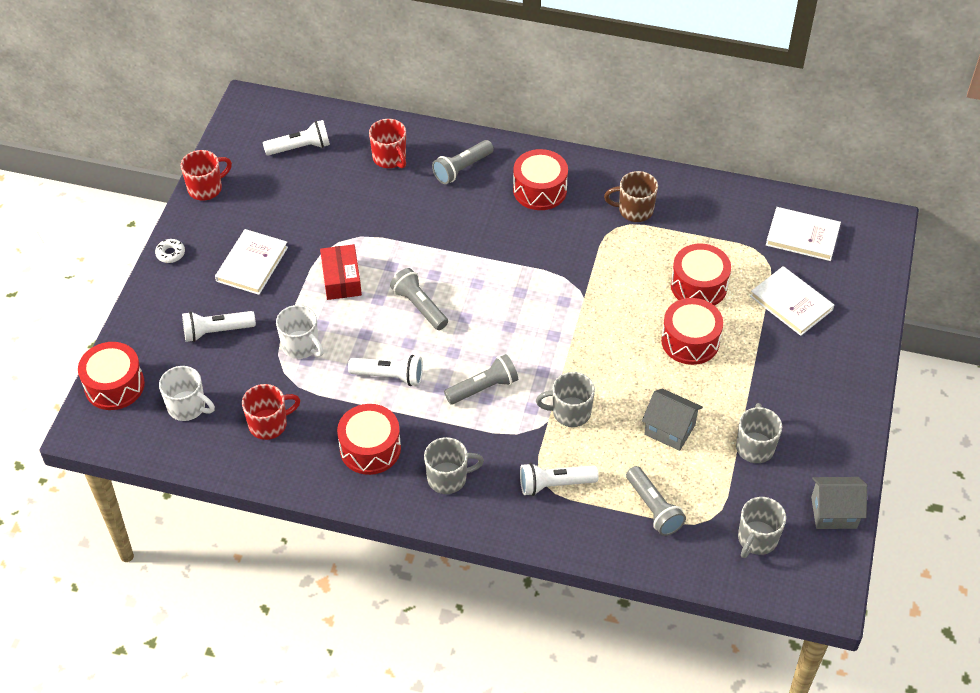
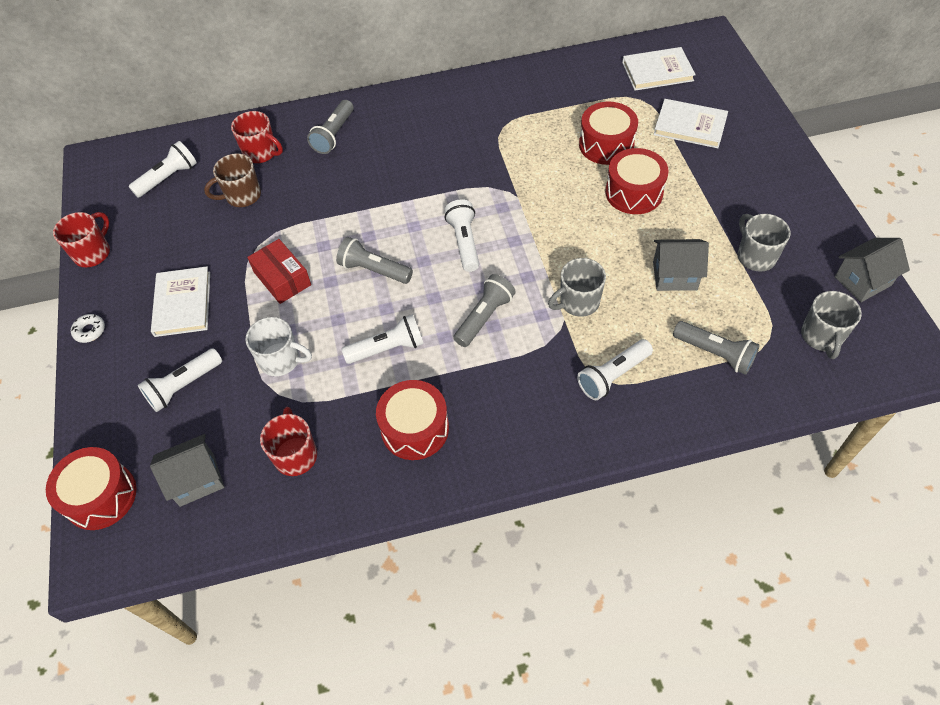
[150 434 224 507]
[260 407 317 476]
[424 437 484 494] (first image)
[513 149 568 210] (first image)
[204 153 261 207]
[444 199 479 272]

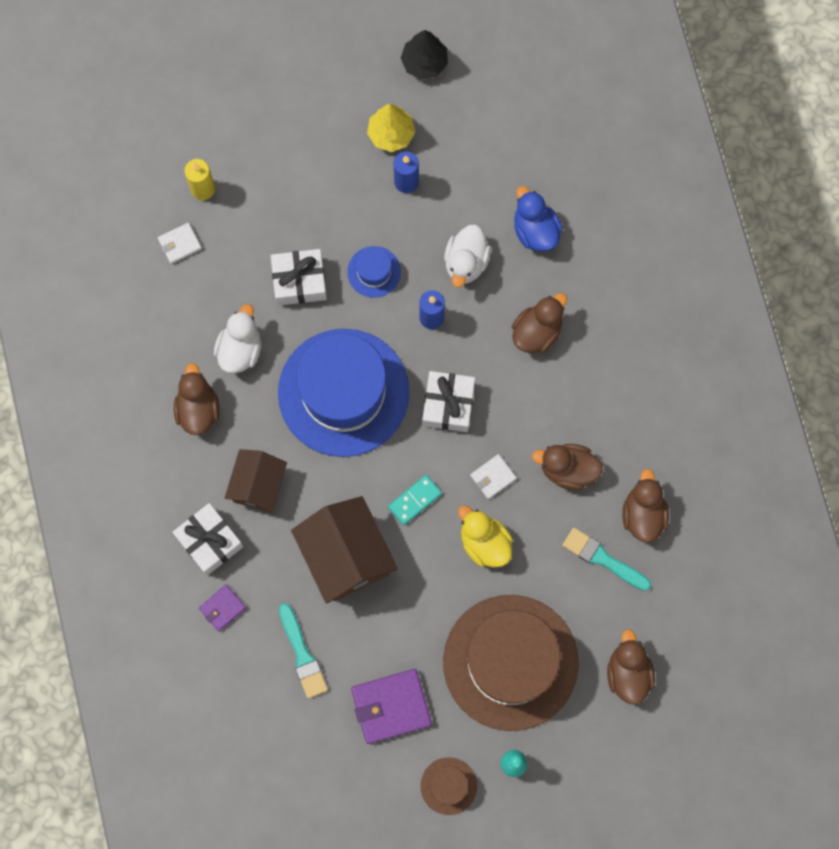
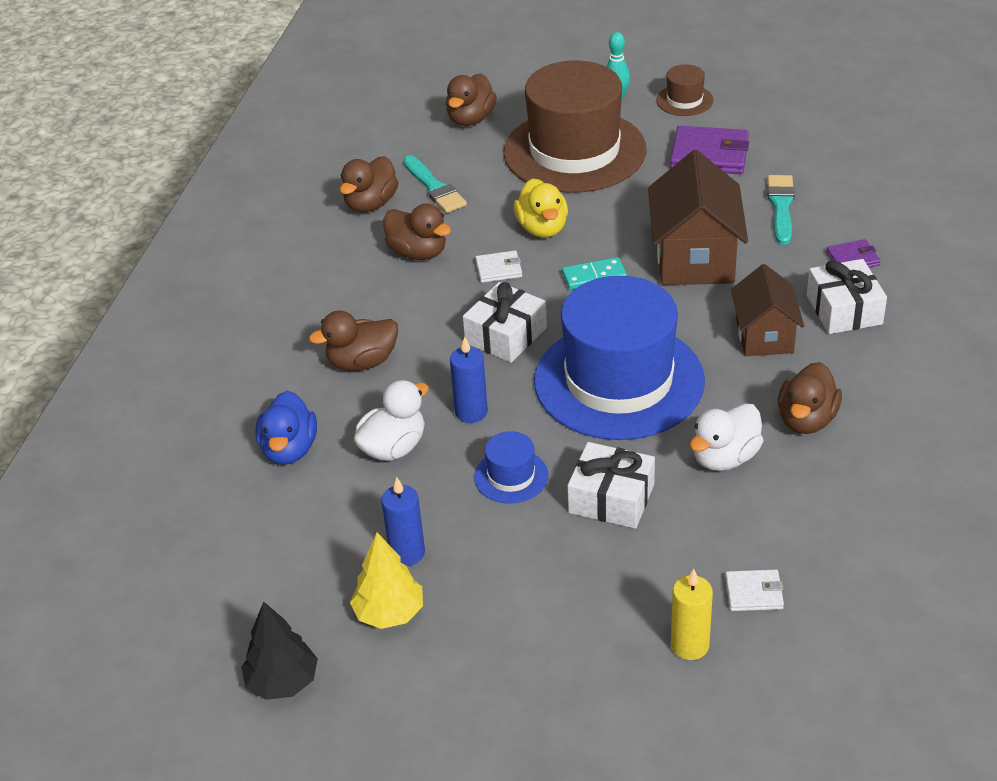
[731 264 804 356]

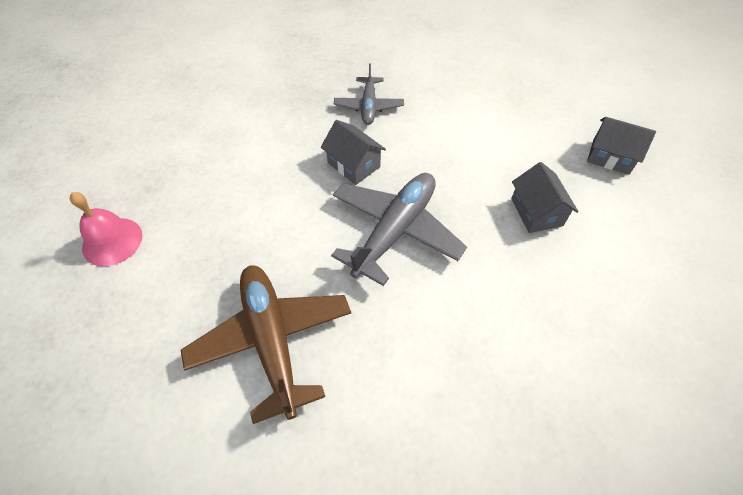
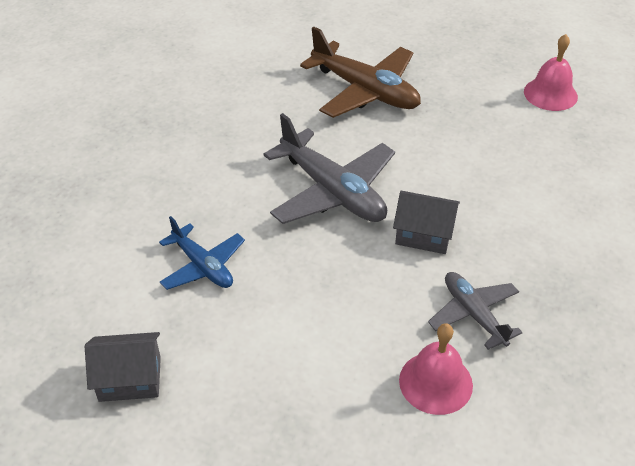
[263 113 395 224]
[159 216 245 290]
[399 323 473 415]

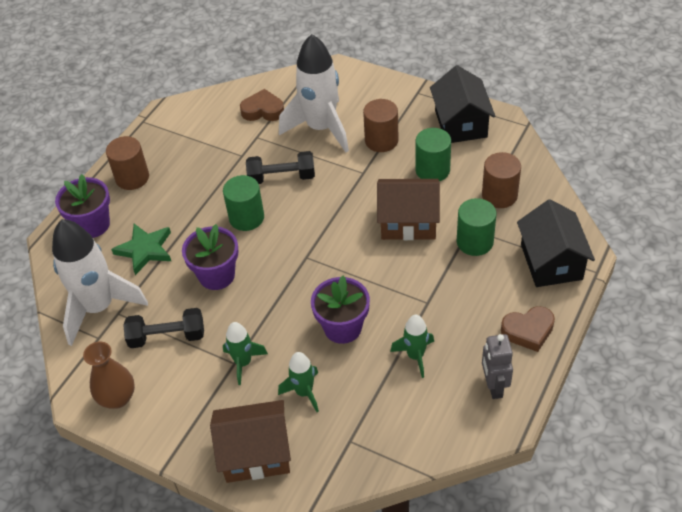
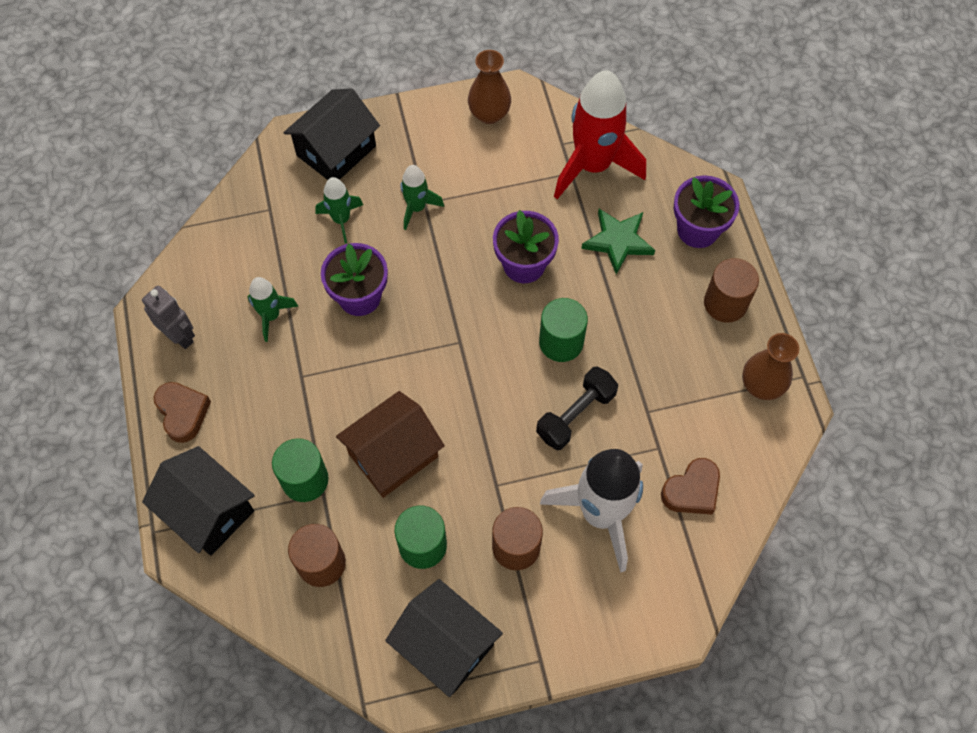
[554 70 646 199]
[123 308 204 348] (first image)
[283 88 380 180]
[154 382 211 443]
[742 333 799 400]

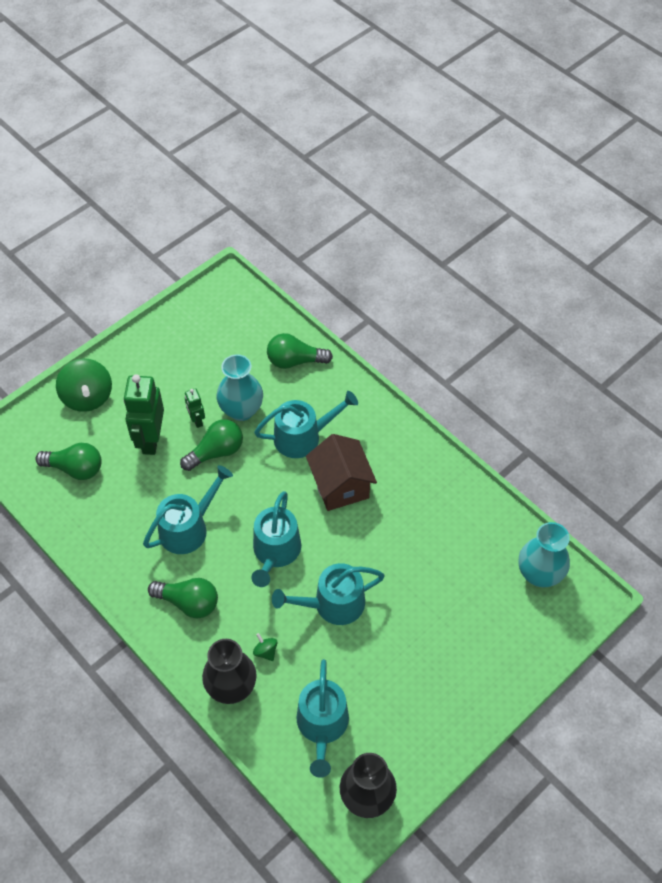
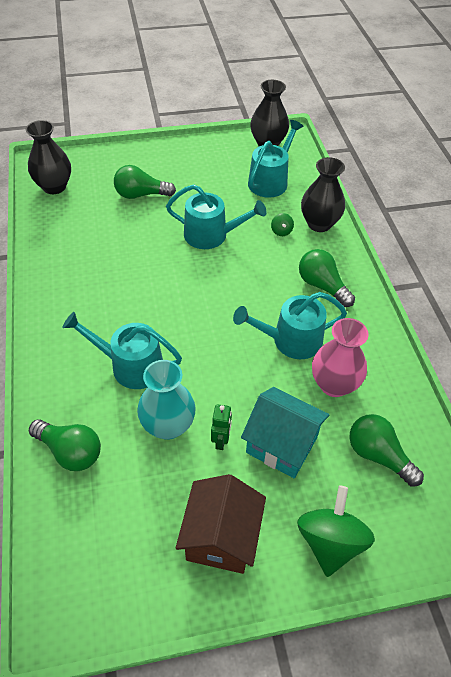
[241 387 329 478]
[114 165 176 199]
[251 491 301 587] (first image)
[176 474 266 574]
[26 120 71 194]
[312 318 369 397]

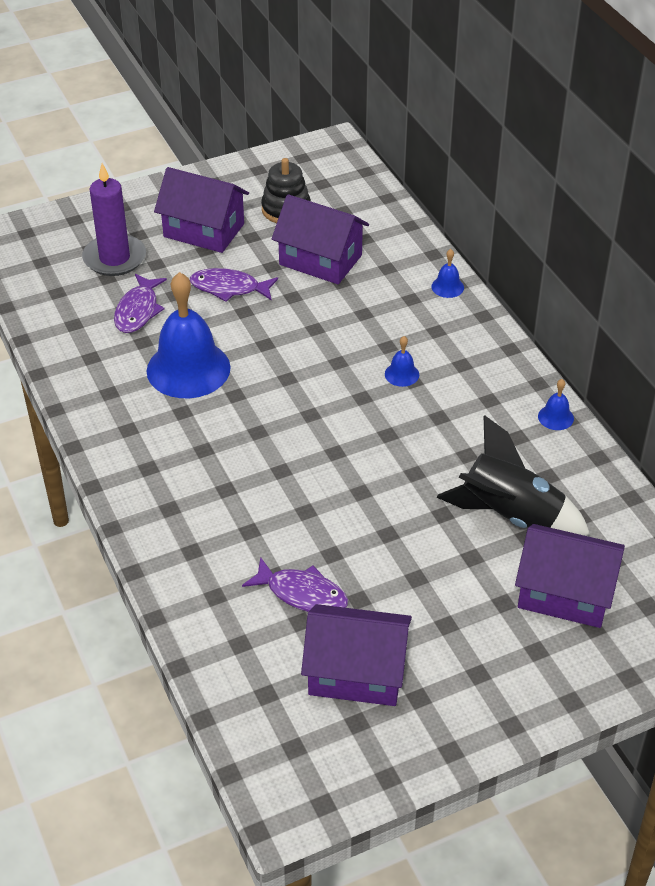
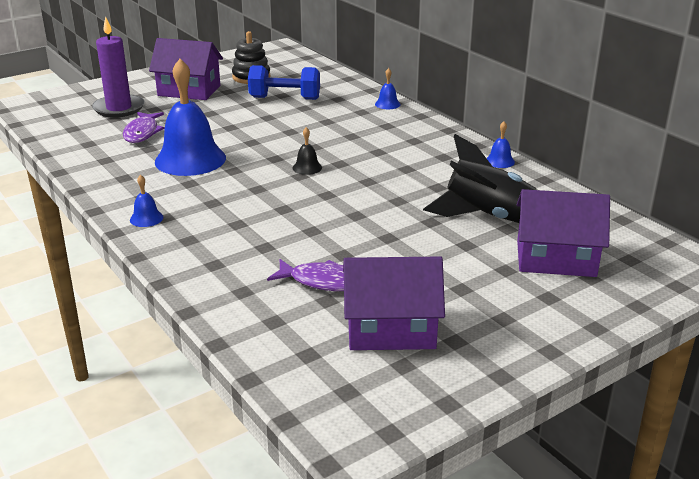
[190 268 278 302] (first image)
[248 65 320 100]
[130 175 164 227]
[293 127 322 175]

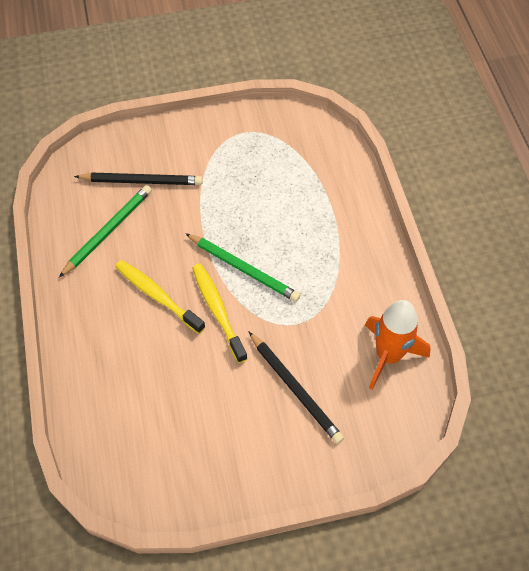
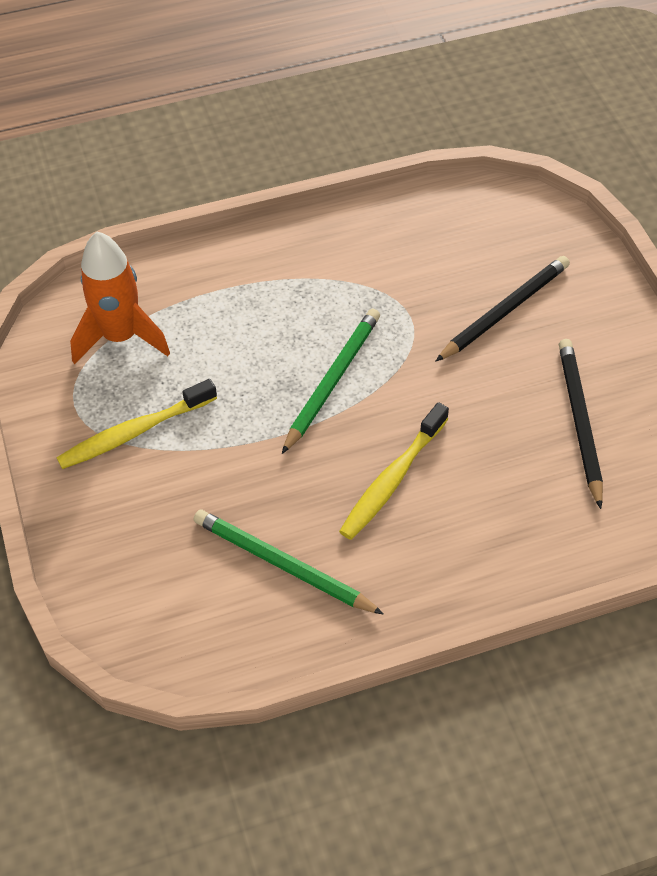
[559 339 603 509]
[56 379 217 469]
[70 231 170 364]

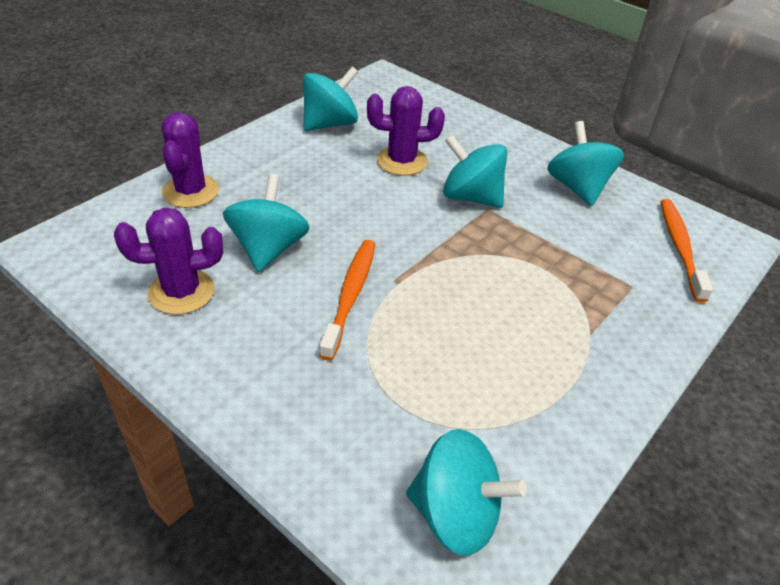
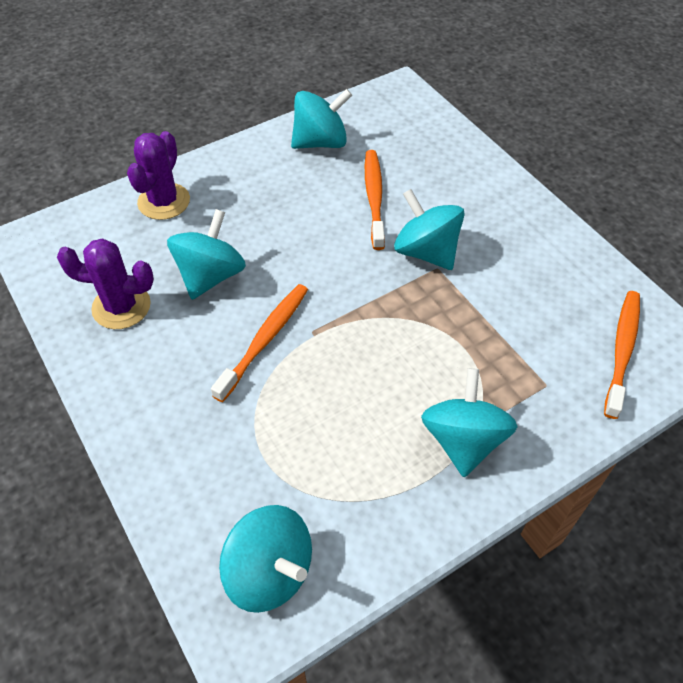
[365 150 385 250]
[421 368 518 477]

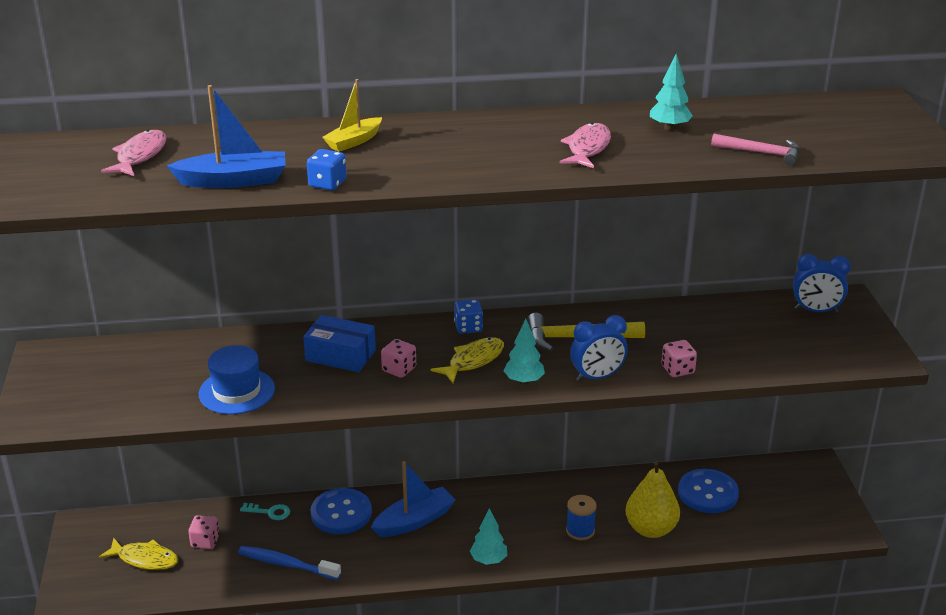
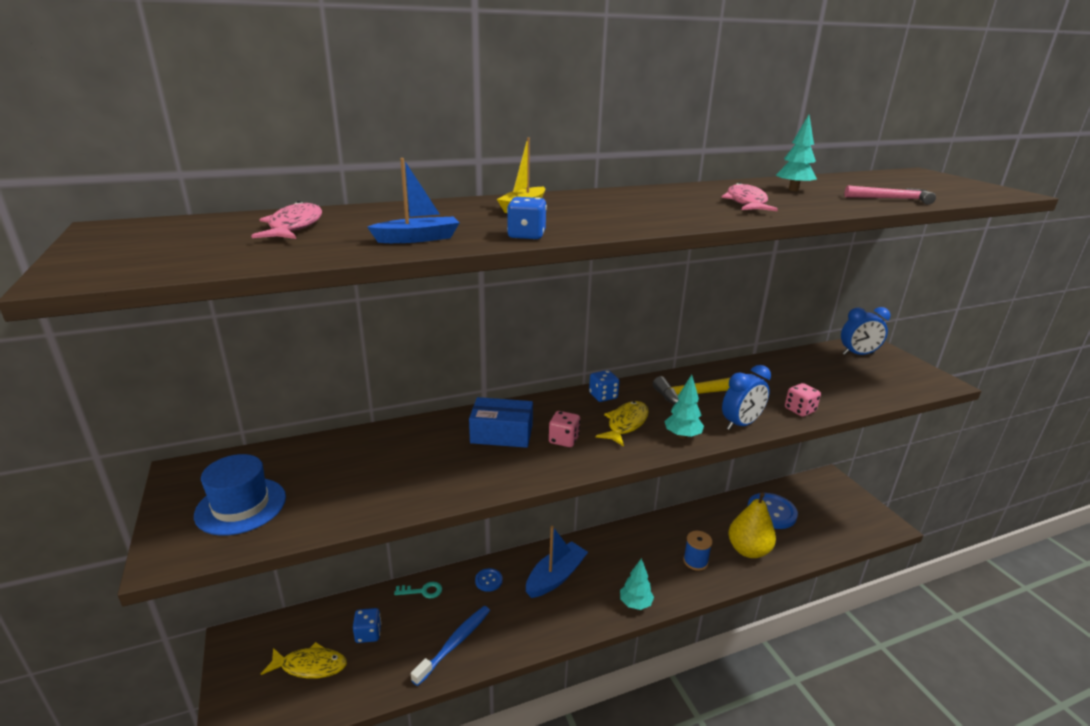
[367 158 460 243]
[353 608 381 643]
[194 454 286 536]
[411 606 490 686]
[475 568 502 592]

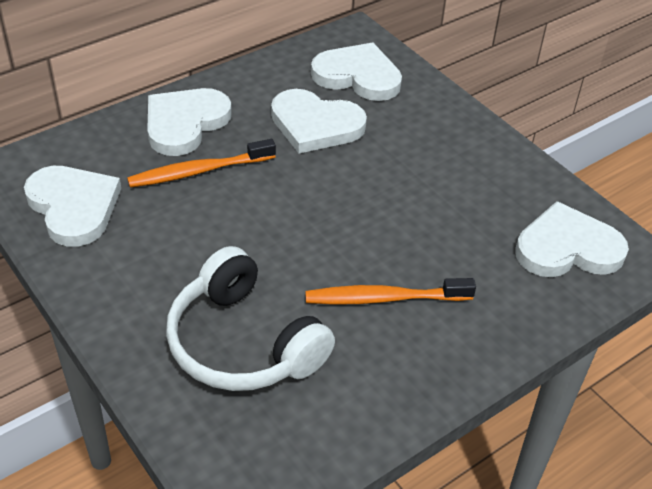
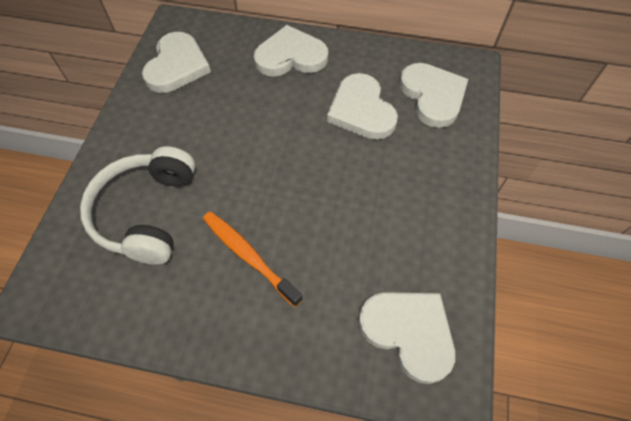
[127 139 276 188] (first image)

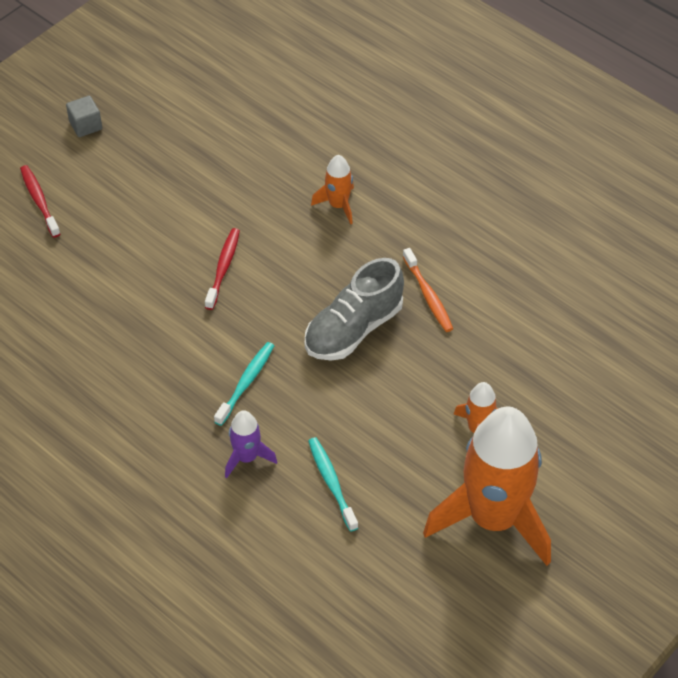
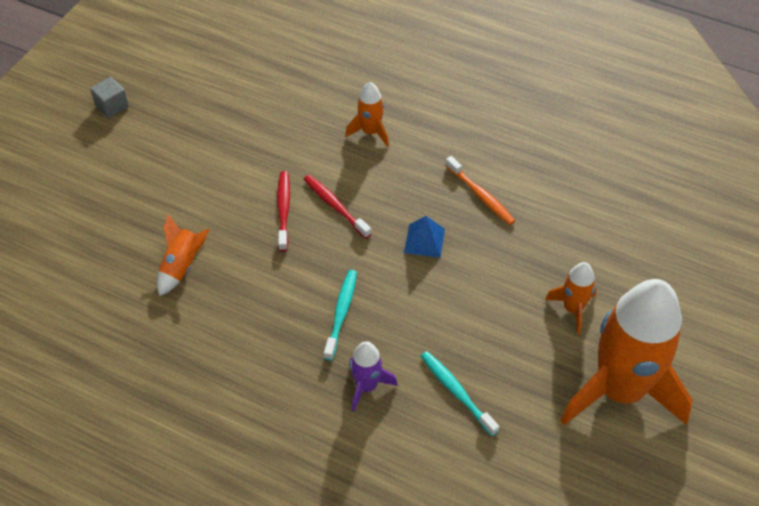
[304 175 371 238]
[404 216 445 258]
[157 214 210 296]

